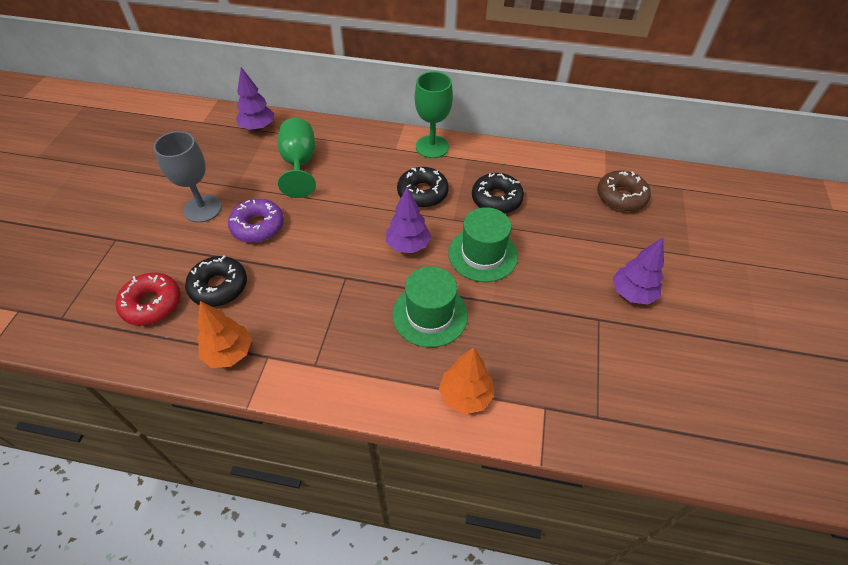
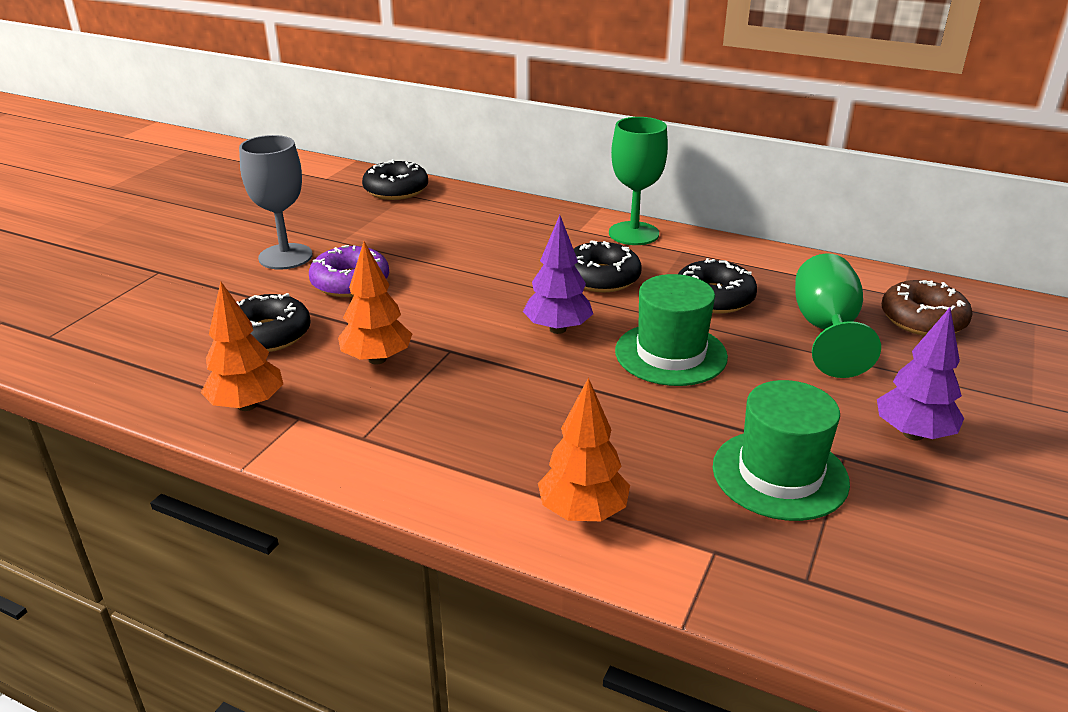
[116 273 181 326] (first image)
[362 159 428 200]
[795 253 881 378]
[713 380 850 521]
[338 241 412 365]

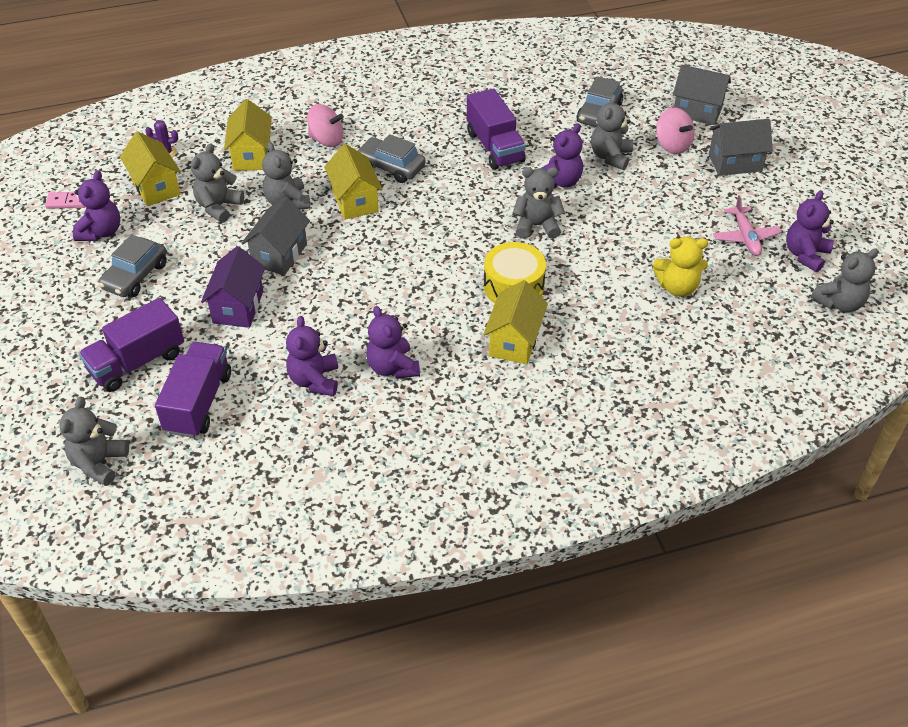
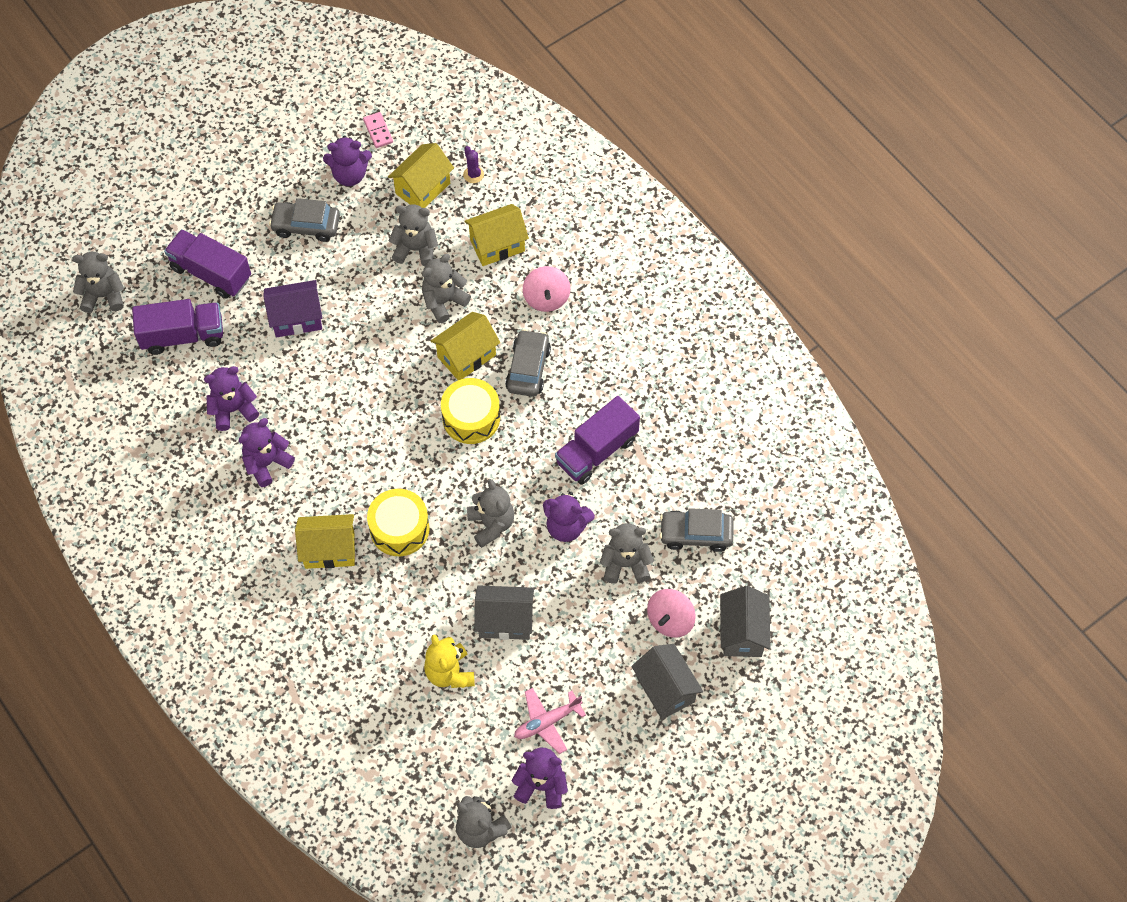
[474 585 534 640]
[441 378 500 444]

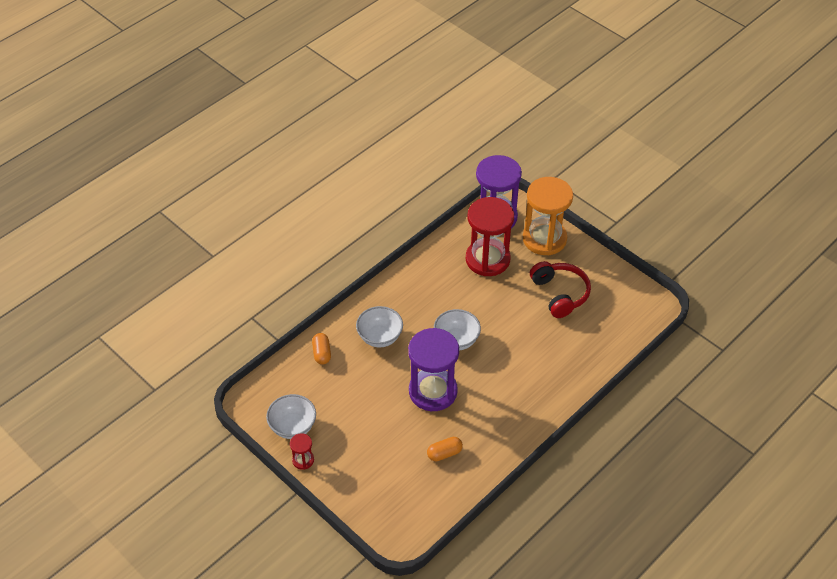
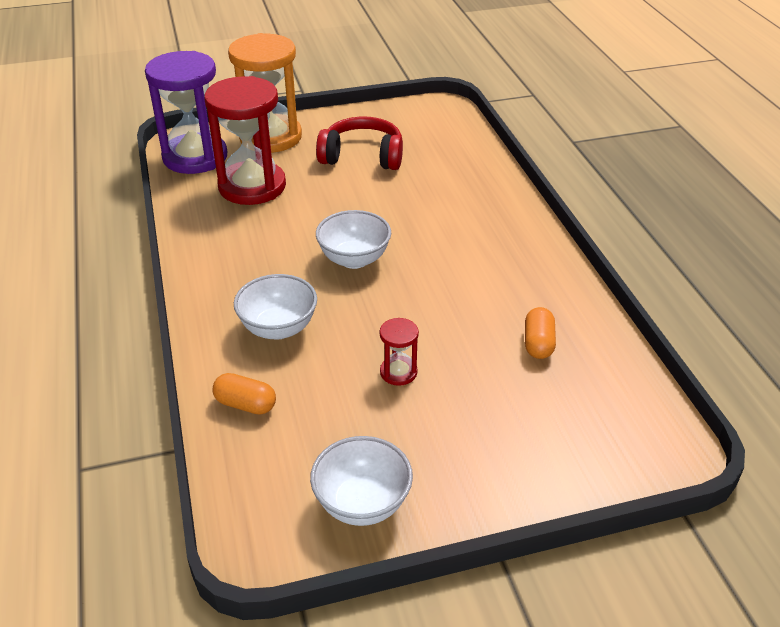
[380 318 419 386]
[408 328 459 411] (first image)

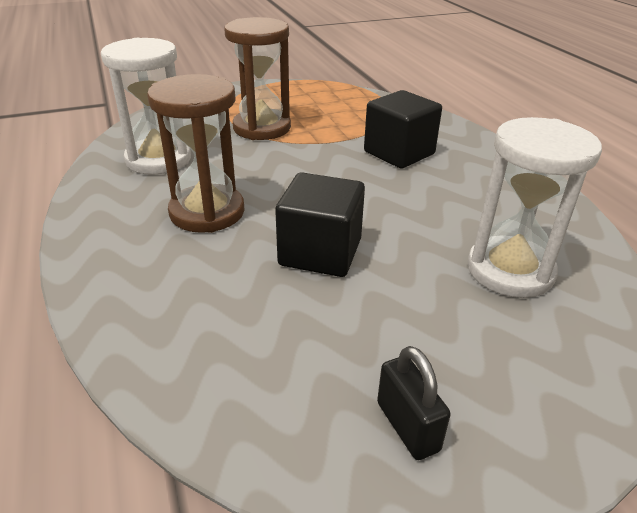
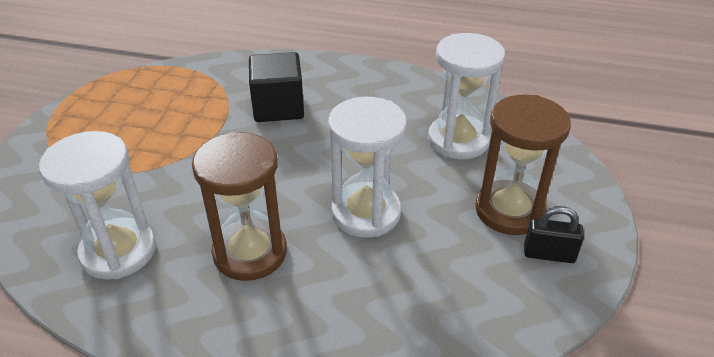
[475 95 571 235]
[328 97 407 238]

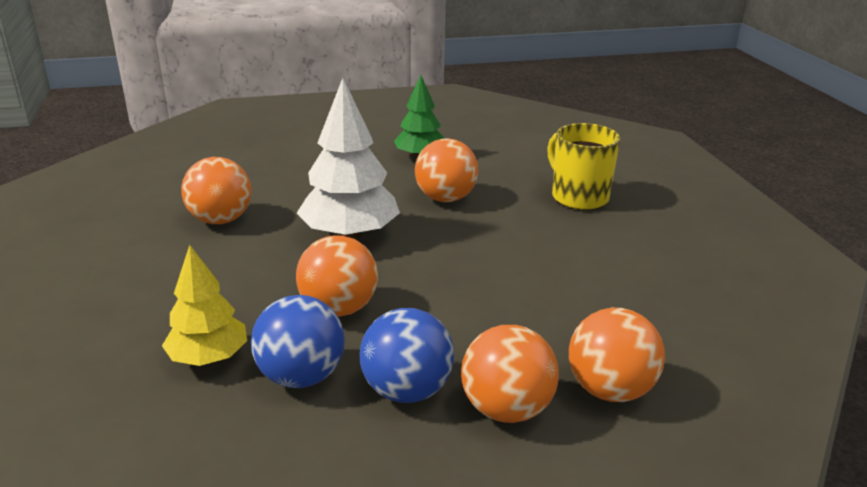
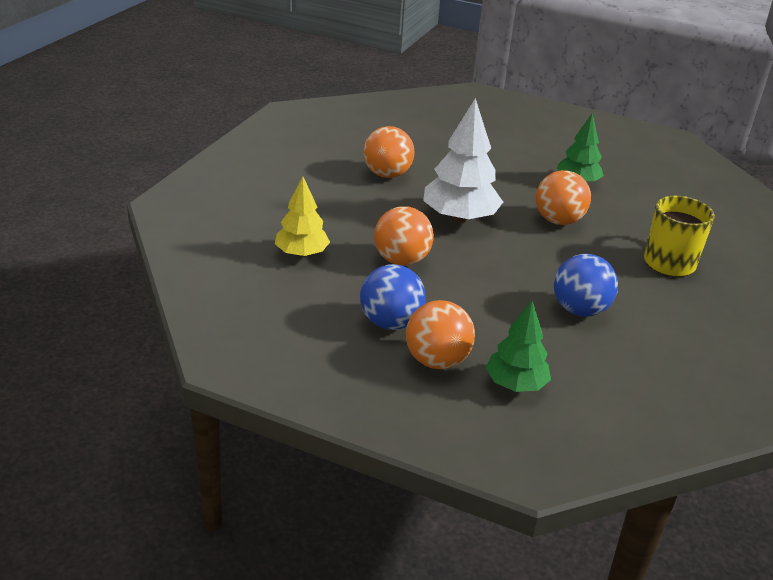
[554 254 618 317]
[486 301 551 392]

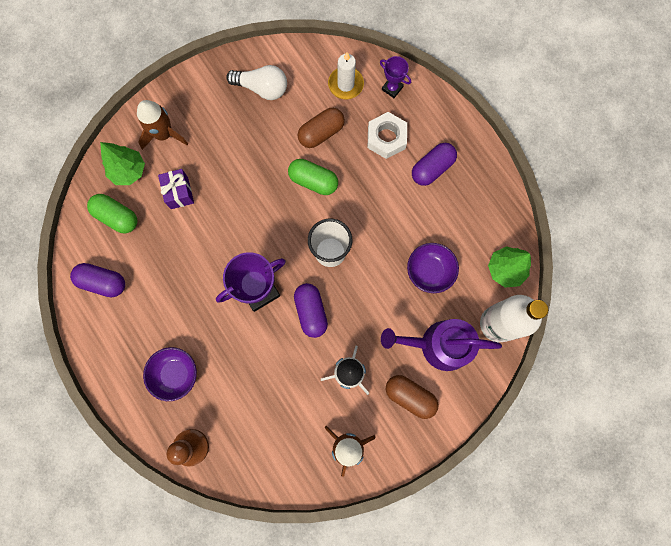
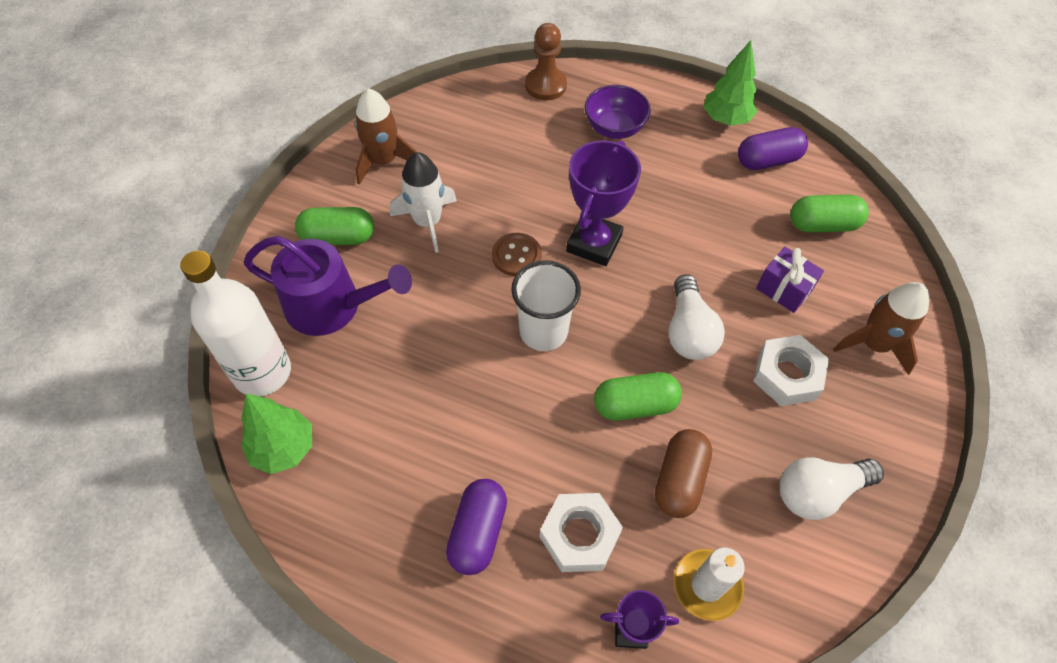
[703 40 757 126]
[492 233 542 276]
[243 236 412 336]
[295 207 374 245]
[407 243 459 293] (first image)
[668 274 725 360]
[753 335 829 406]

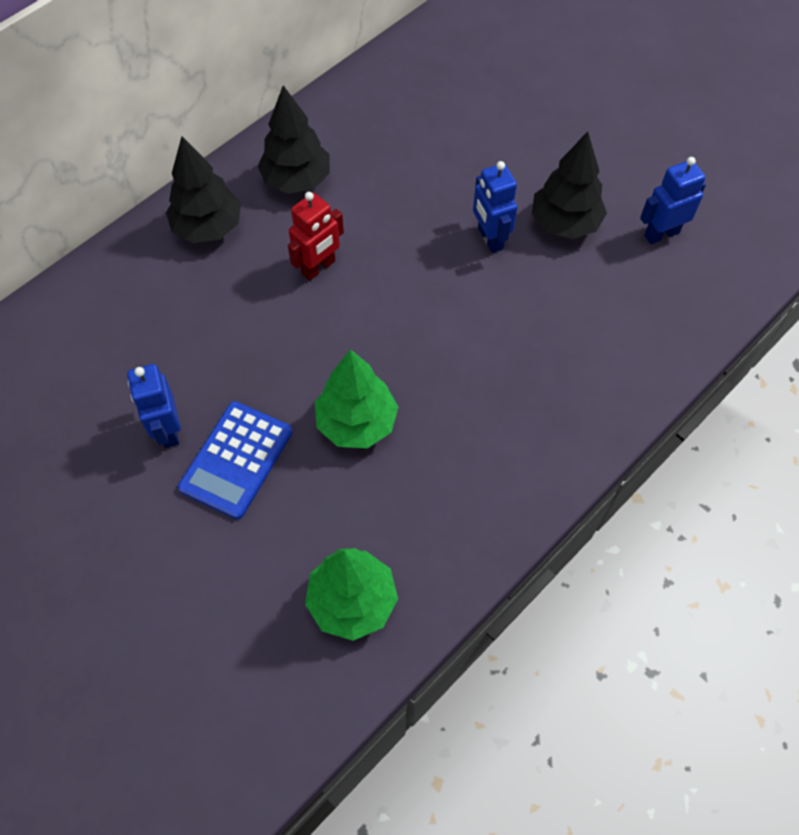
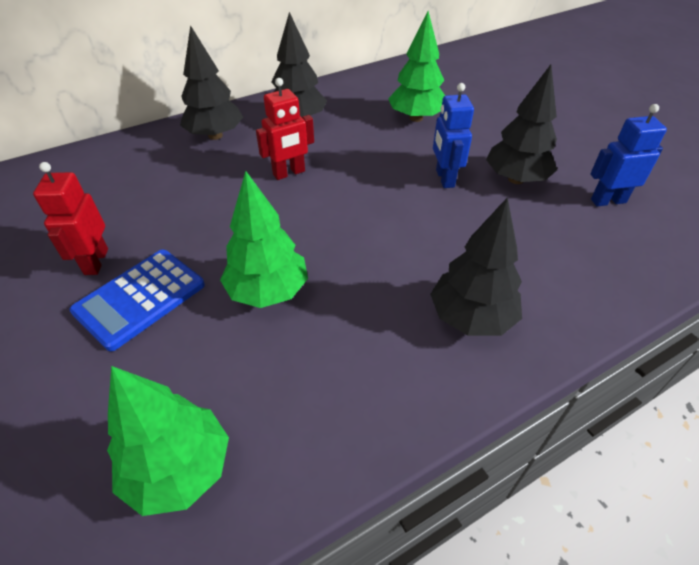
[33 162 108 275]
[388 11 445 122]
[430 197 522 336]

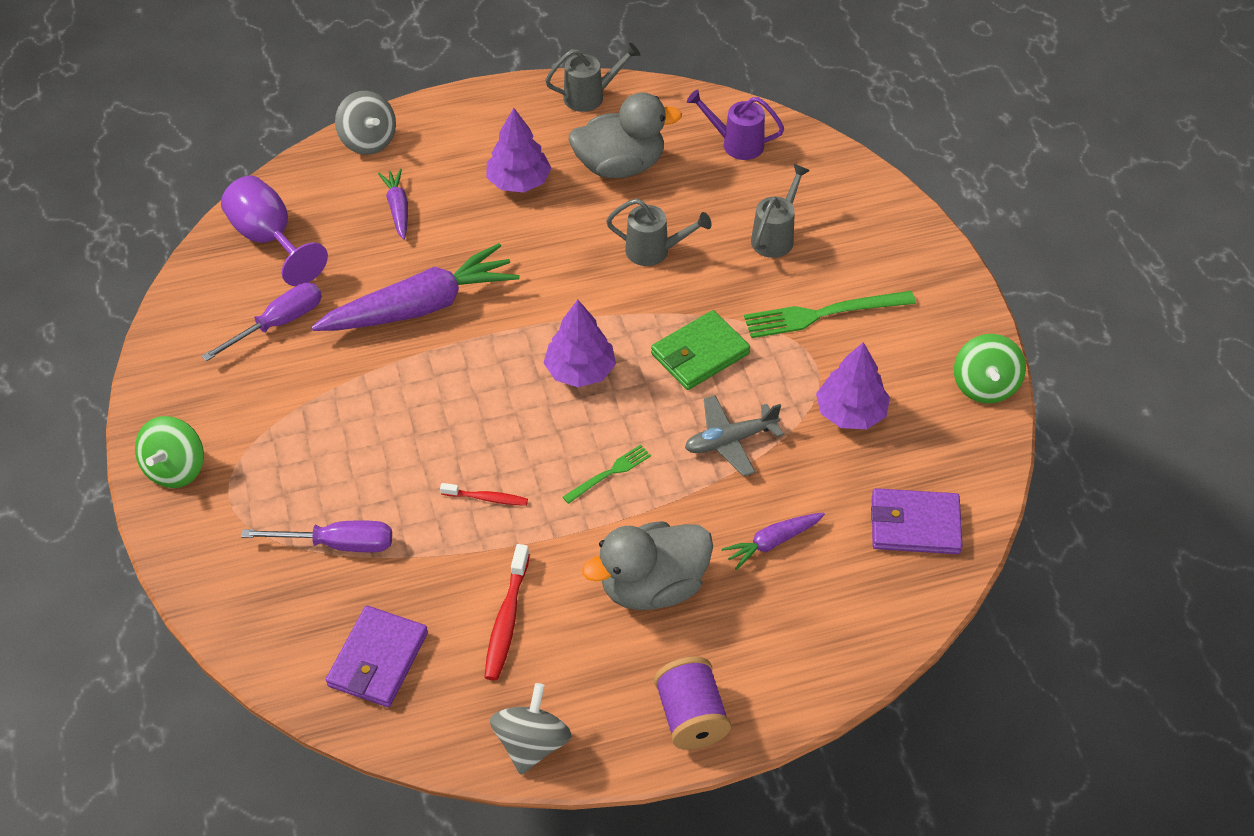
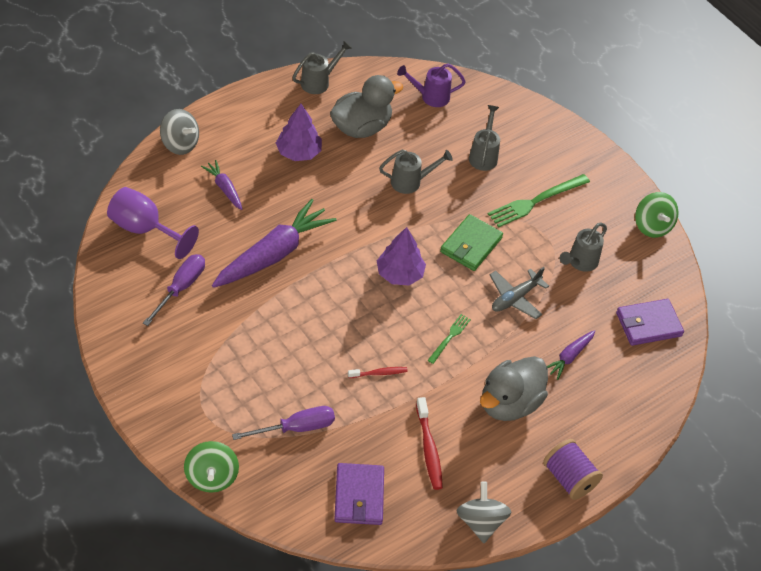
[184 441 239 493]
[560 222 607 272]

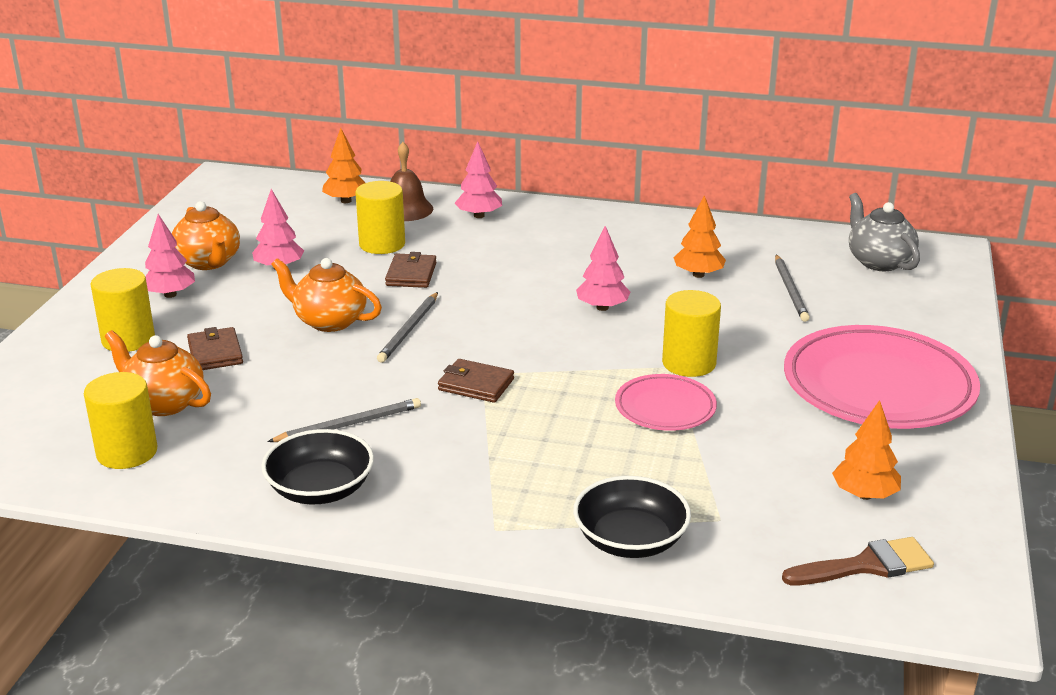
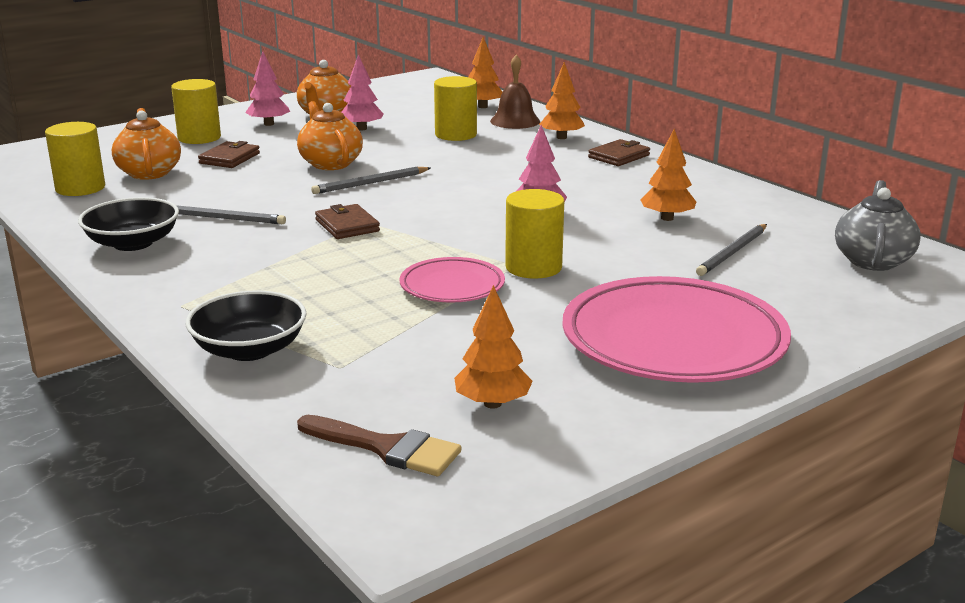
[588 139 650 166]
[539 62 585 139]

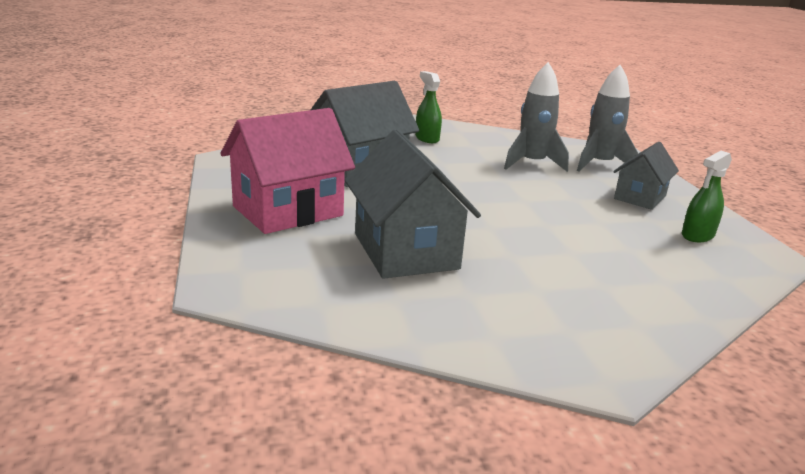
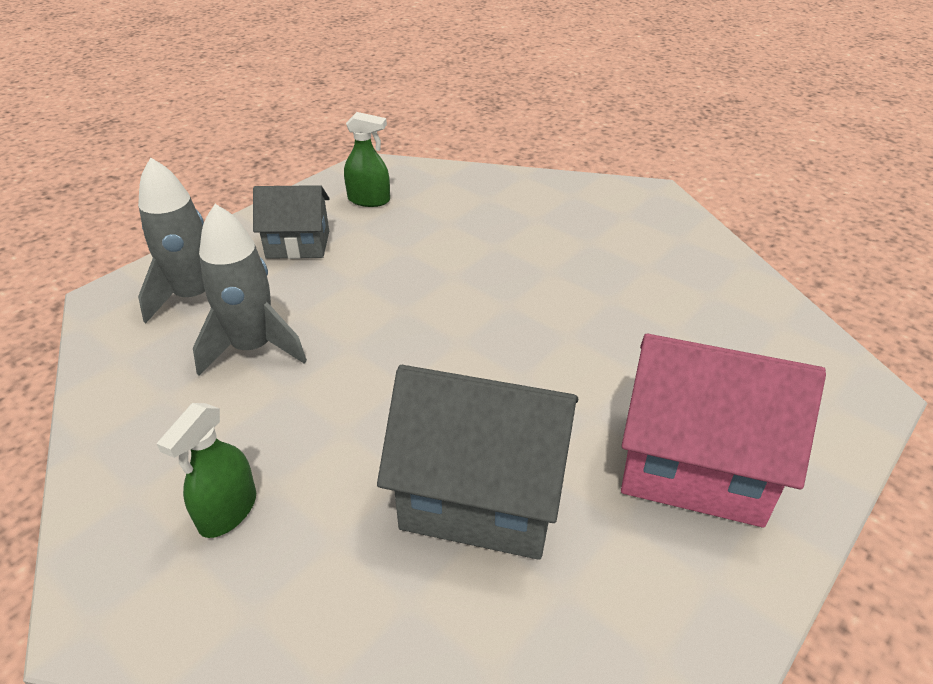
[345 129 481 279] (first image)

